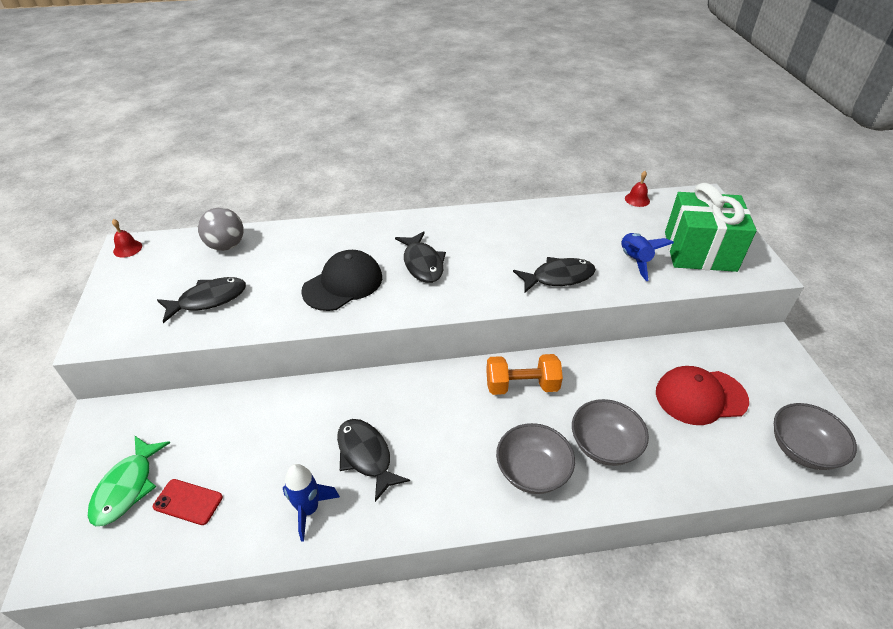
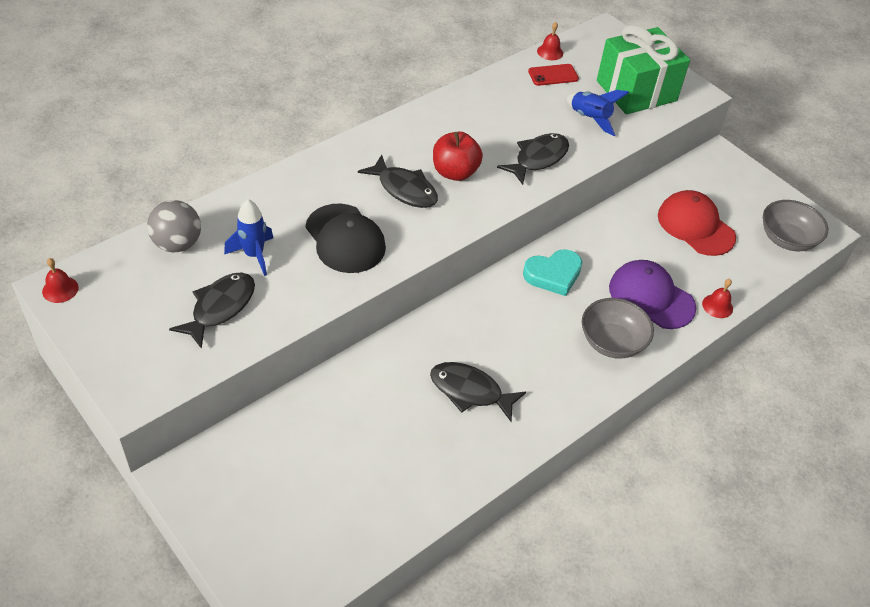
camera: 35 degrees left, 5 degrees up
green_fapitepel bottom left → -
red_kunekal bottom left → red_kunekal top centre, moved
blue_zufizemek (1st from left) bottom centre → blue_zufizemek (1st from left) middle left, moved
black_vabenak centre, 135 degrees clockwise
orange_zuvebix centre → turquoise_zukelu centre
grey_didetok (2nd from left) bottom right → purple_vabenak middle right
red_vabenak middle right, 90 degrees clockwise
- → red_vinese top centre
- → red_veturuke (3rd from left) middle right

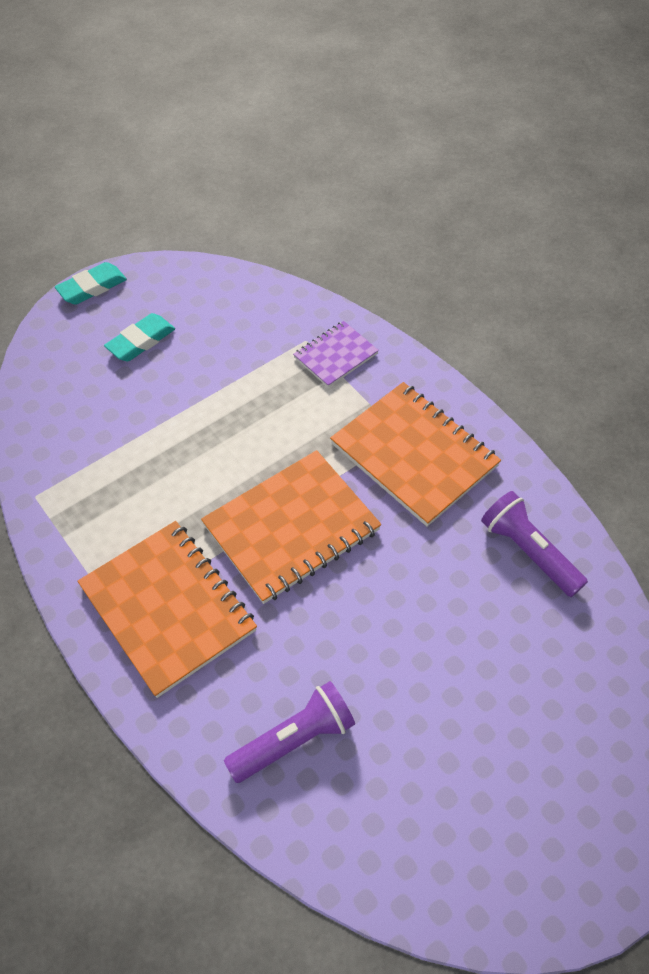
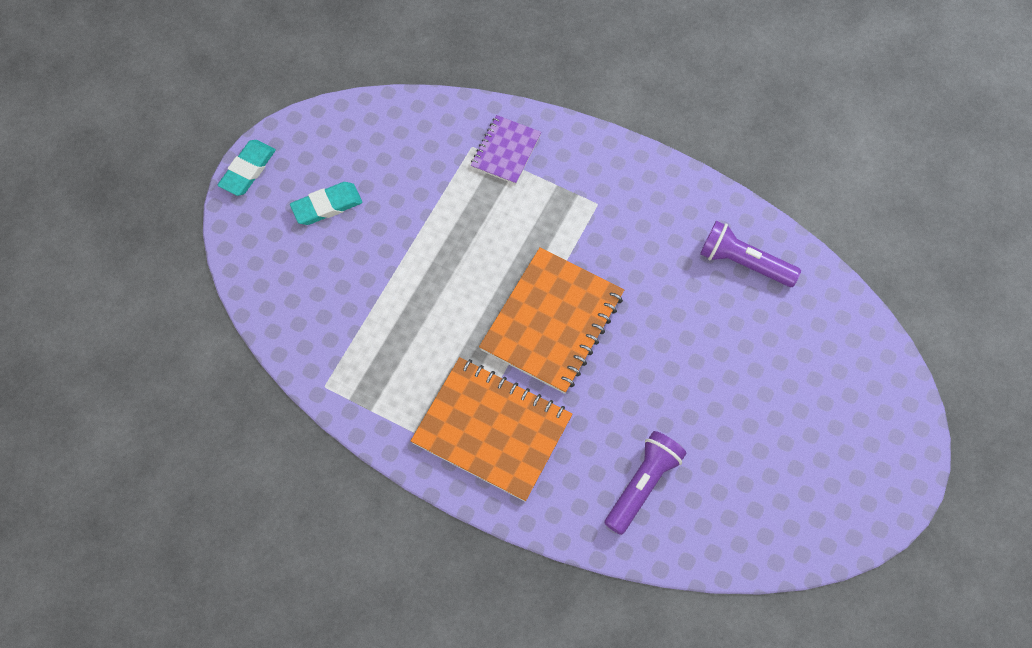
camera: 25 degrees left, 10 degrees up
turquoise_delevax (2nd from left) middle left → turquoise_delevax (2nd from left) top left, 45 degrees clockwise
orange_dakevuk (3rd from left) centre → -

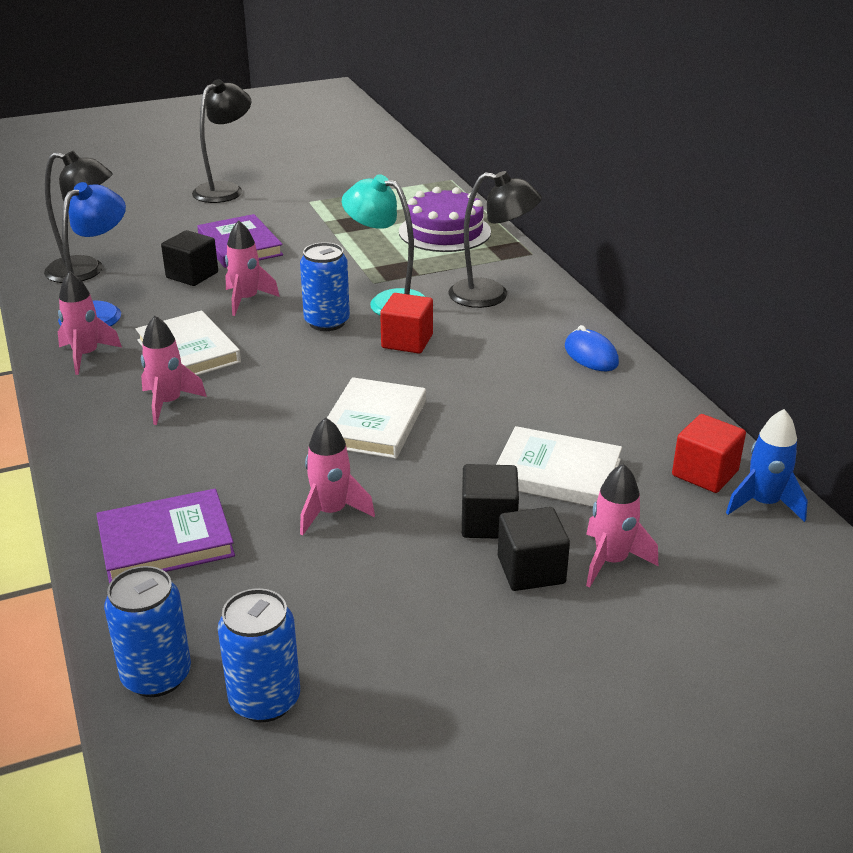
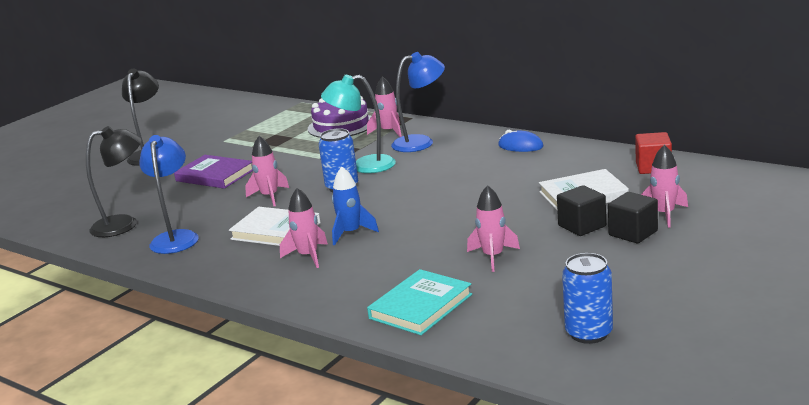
camera: 30 degrees left, 10 degrees down
pink_zufizemek (1st from left in the first image) middle left → pink_zufizemek (3rd from left) top centre, moved
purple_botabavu (1st from left) middle left → turquoise_botabavu bottom centre
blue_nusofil (1st from left) bottom left → -
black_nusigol (1st from left) top left → -
white_botabavu (2nd from left) centre → -
red_nusigol (1st from left) centre → -
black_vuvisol (3rd from left) top centre → blue_vuvisol (2nd from left) top centre
blue_zufizemek middle right → blue_zufizemek centre, moved

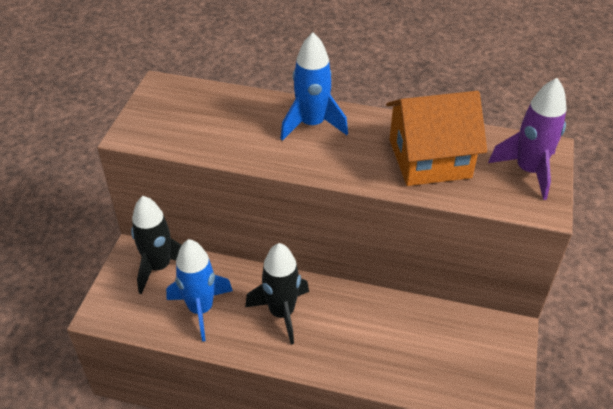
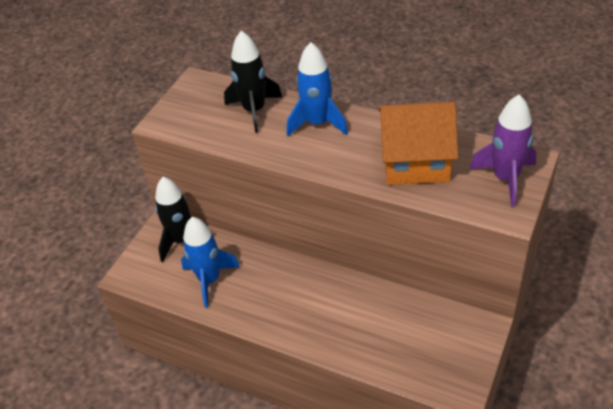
camera: 15 degrees right, 0 degrees up
black_zufizemek (2nd from left) bottom centre → black_zufizemek (2nd from left) top centre, moved

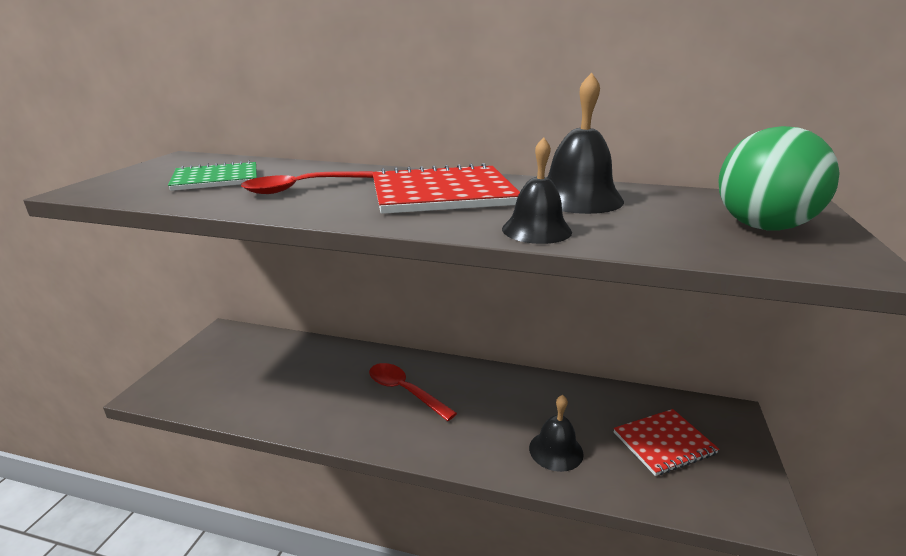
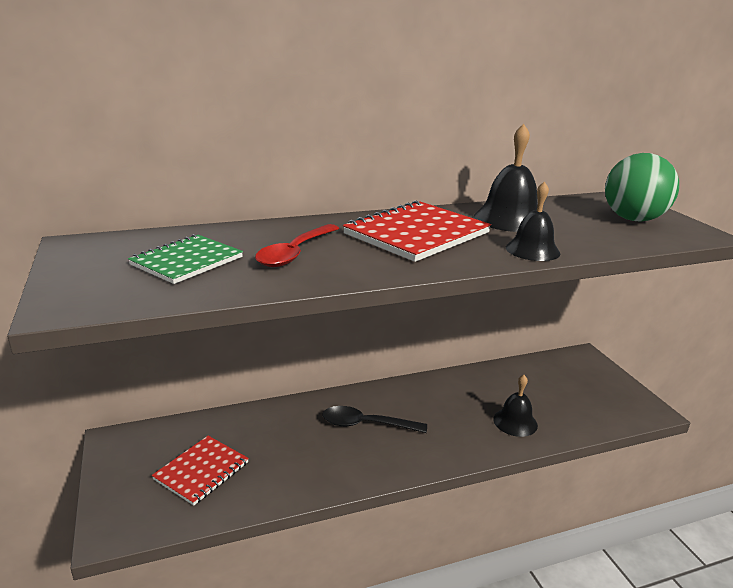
camera: 35 degrees left, 0 degrees up
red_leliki (2nd from left) bottom centre → black_leliki bottom centre
red_dakevuk (2nd from left in the first image) bottom right → red_dakevuk (1st from left) bottom left, moved

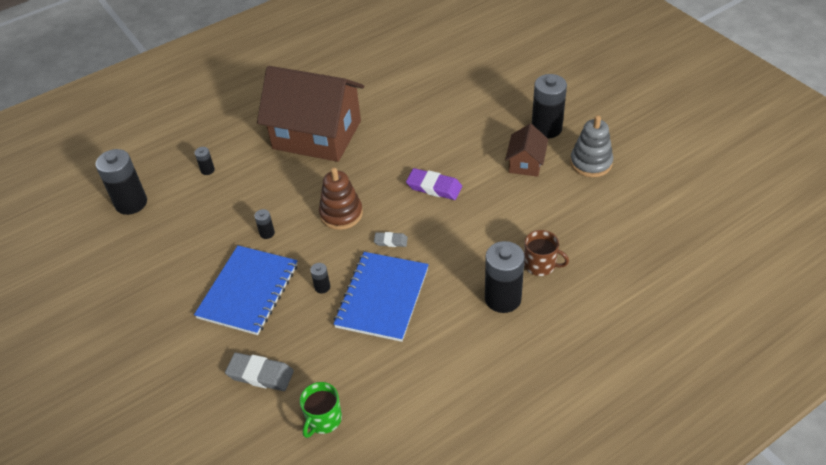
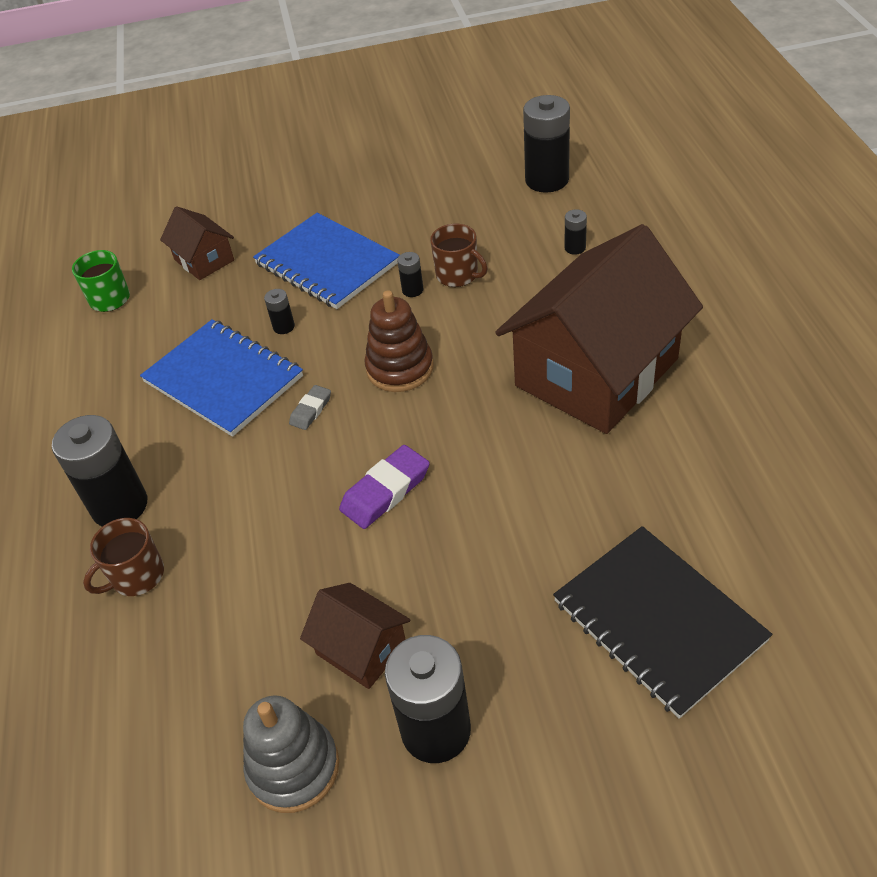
camera: 115 degrees right, 0 degrees up
grey_delevax (1st from left) bottom left → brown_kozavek (1st from left) top left
- → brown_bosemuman (2nd from left) top centre
- → black_dakevuk bottom right

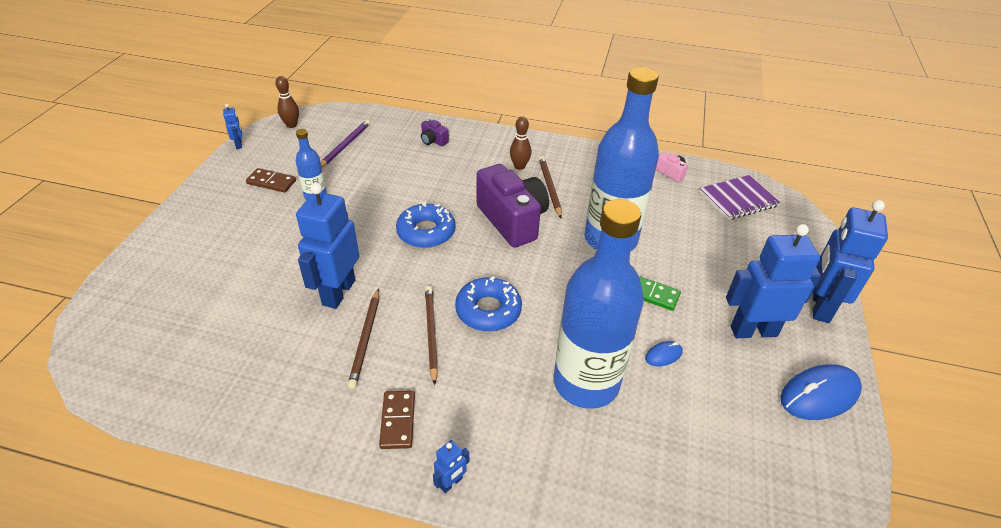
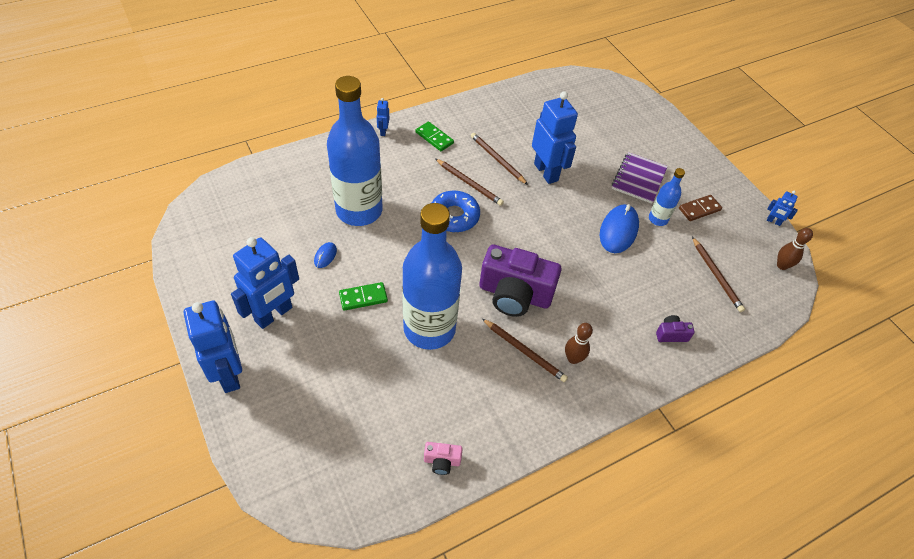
camera: 135 degrees right, 10 degrees up
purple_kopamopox top centre → brown_kopamopox (4th from left) middle right
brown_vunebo (2nd from left) bottom centre → green_vunebo (2nd from left) top centre
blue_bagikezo (1st from left) centre → -
purple_dakevuk middle right → purple_dakevuk top right, moved
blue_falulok (2nd from left) bottom right → blue_falulok (2nd from left) middle right, moved

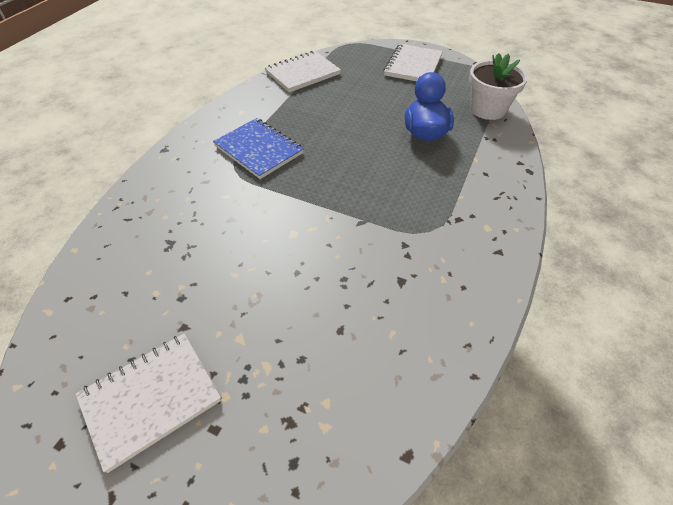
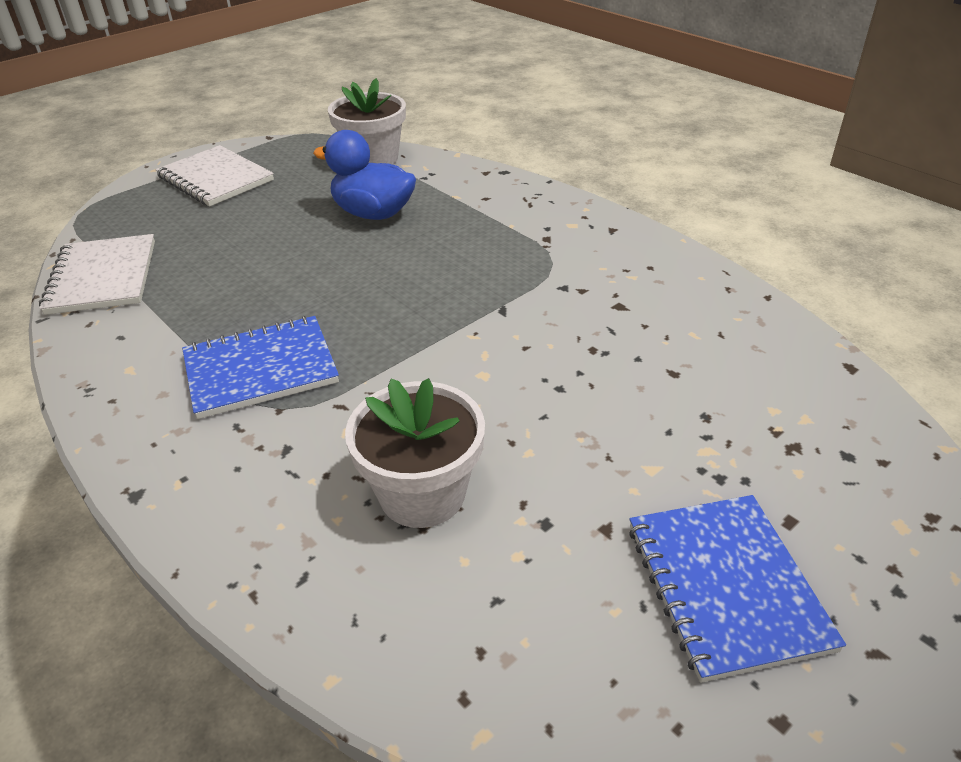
camera: 65 degrees left, 10 degrees down
white_dakevuk (1st from left) bottom left → blue_dakevuk (2nd from left) bottom right
- → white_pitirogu (2nd from left) centre

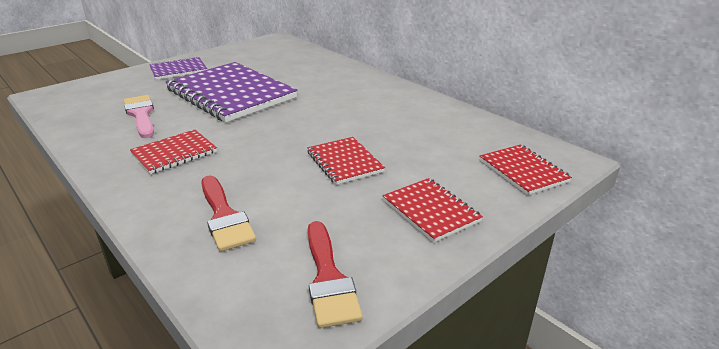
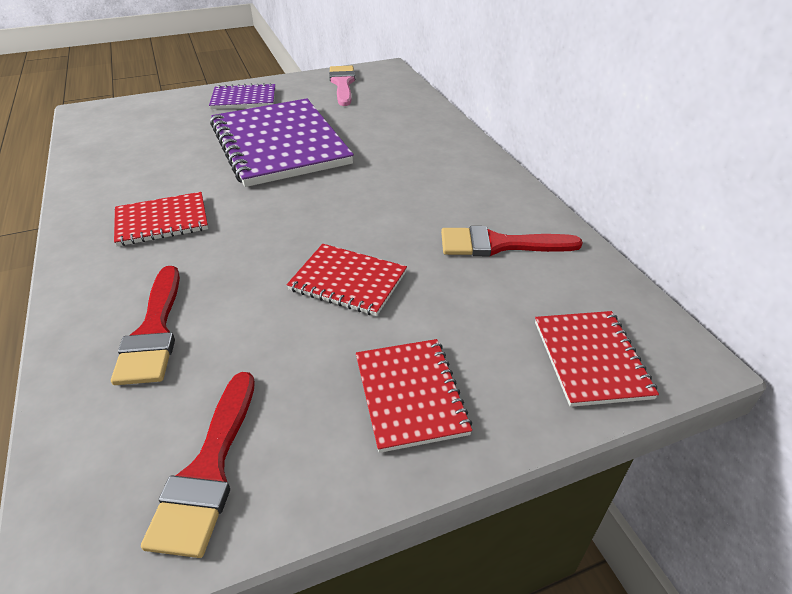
camera: 20 degrees right, 10 degrees up
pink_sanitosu top left → pink_sanitosu top centre, moved
red_dakevuk (2nd from left) centre, 60 degrees counterclockwise
- → red_sanitosu (3rd from left) centre

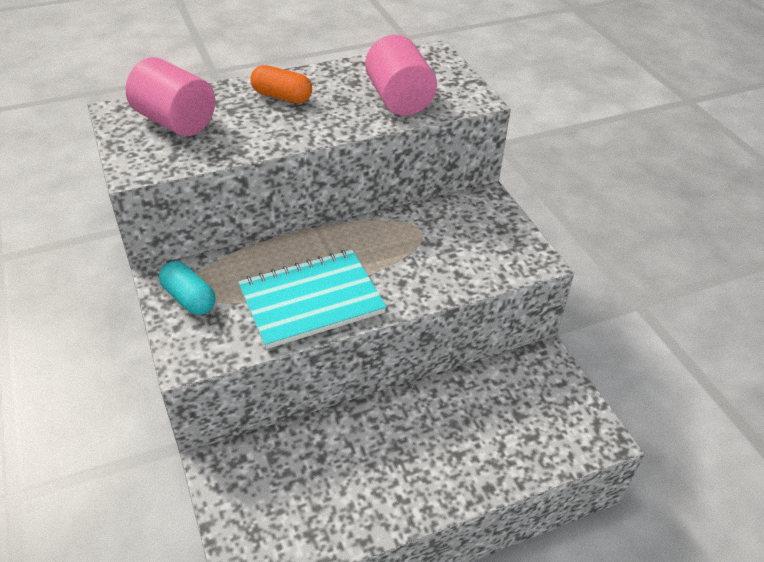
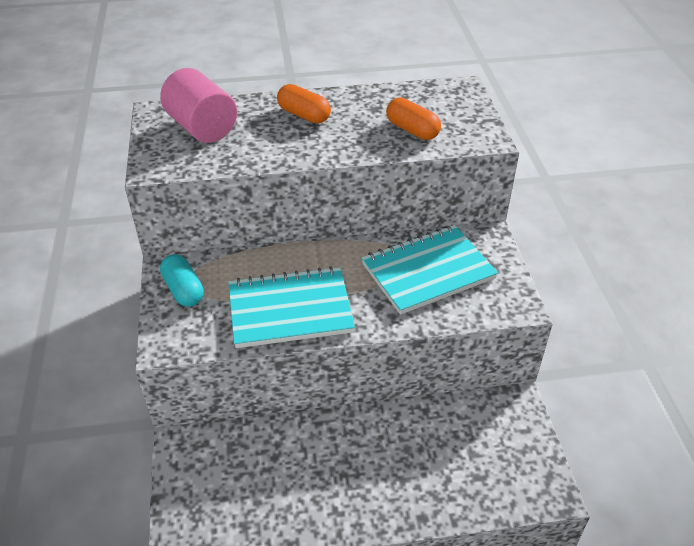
camera: 15 degrees right, 0 degrees up
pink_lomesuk (2nd from left) top centre → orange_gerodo (2nd from left) top centre
- → turquoise_dakevuk (2nd from left) centre

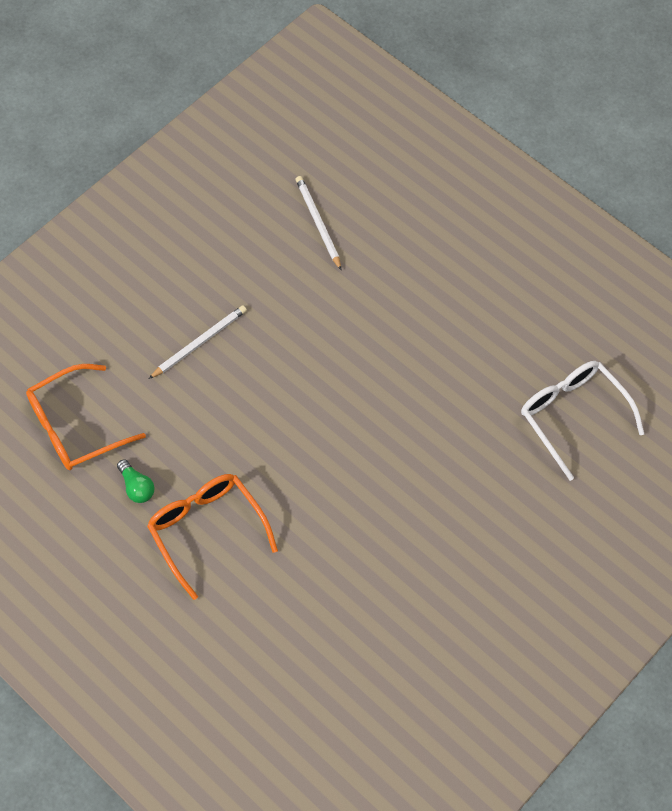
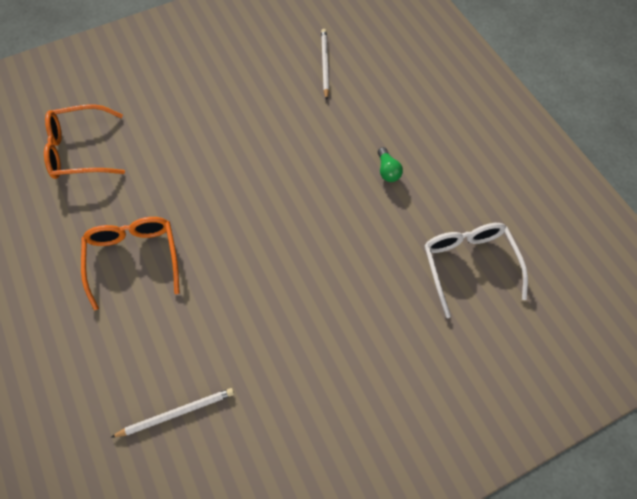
camera: 20 degrees right, 0 degrees up
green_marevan middle left → green_marevan top centre, moved
white_kopamopox (1st from left) middle left → white_kopamopox (1st from left) bottom left, moved

